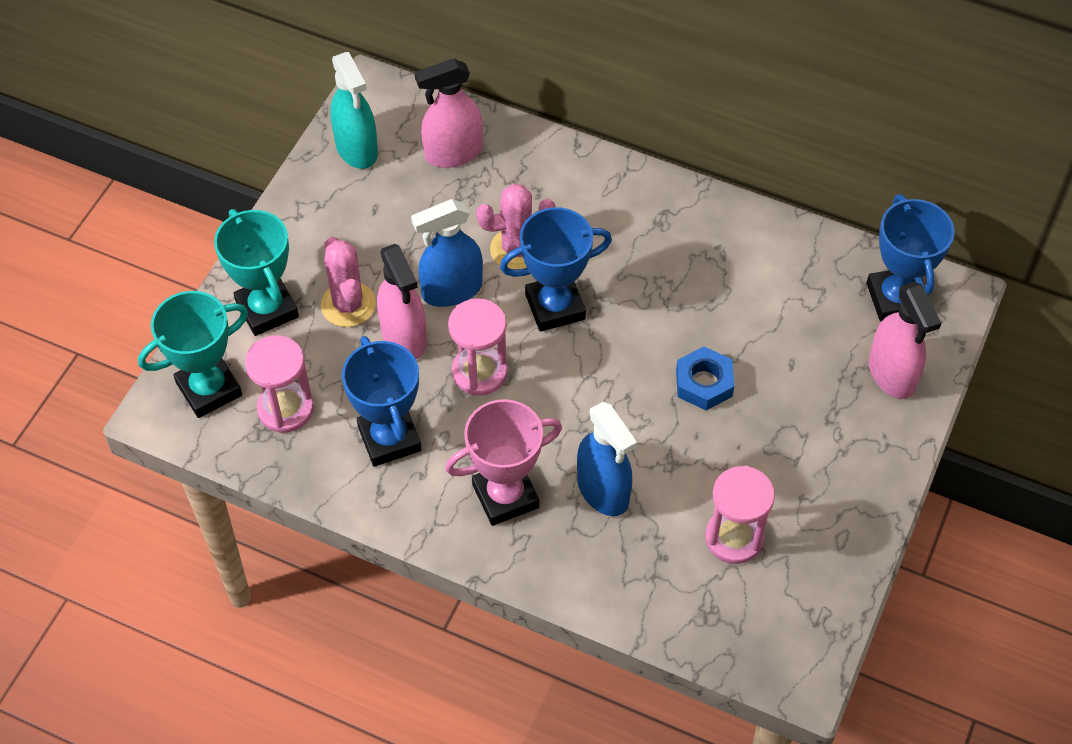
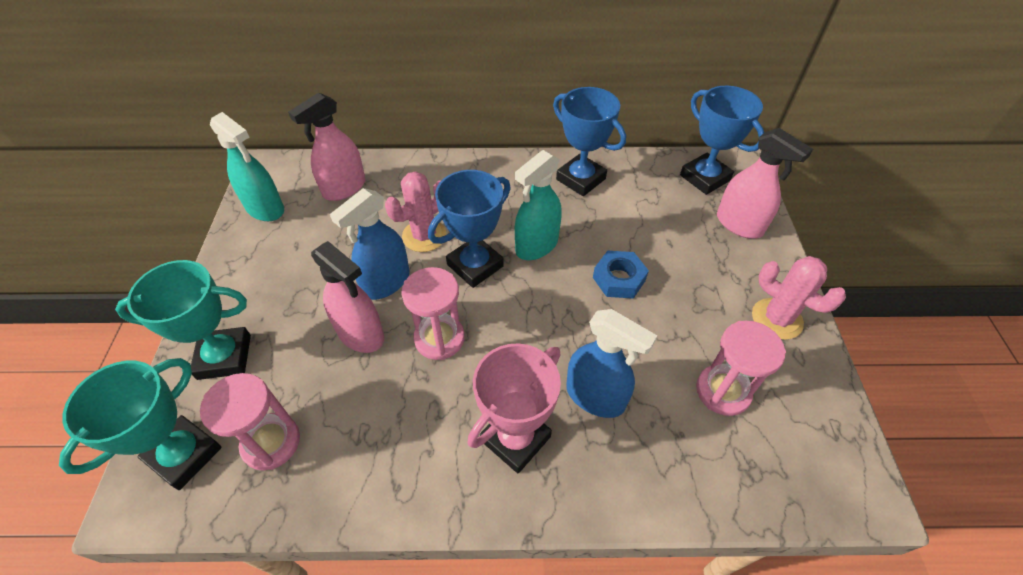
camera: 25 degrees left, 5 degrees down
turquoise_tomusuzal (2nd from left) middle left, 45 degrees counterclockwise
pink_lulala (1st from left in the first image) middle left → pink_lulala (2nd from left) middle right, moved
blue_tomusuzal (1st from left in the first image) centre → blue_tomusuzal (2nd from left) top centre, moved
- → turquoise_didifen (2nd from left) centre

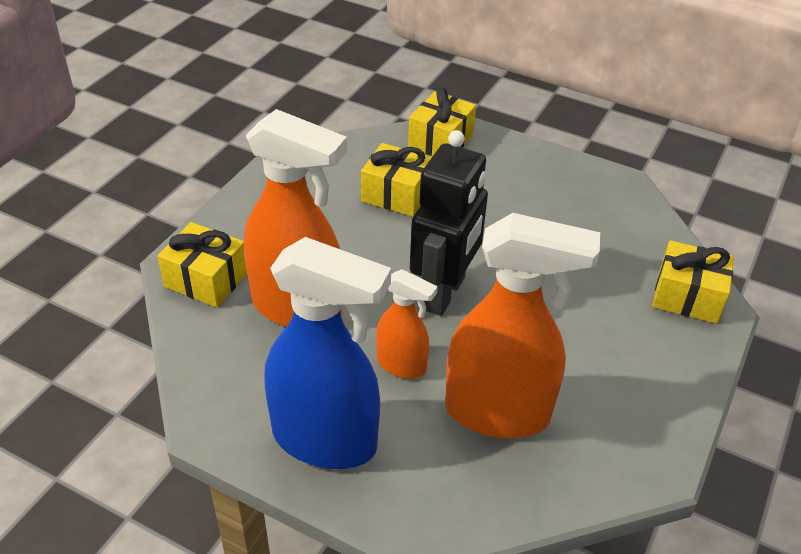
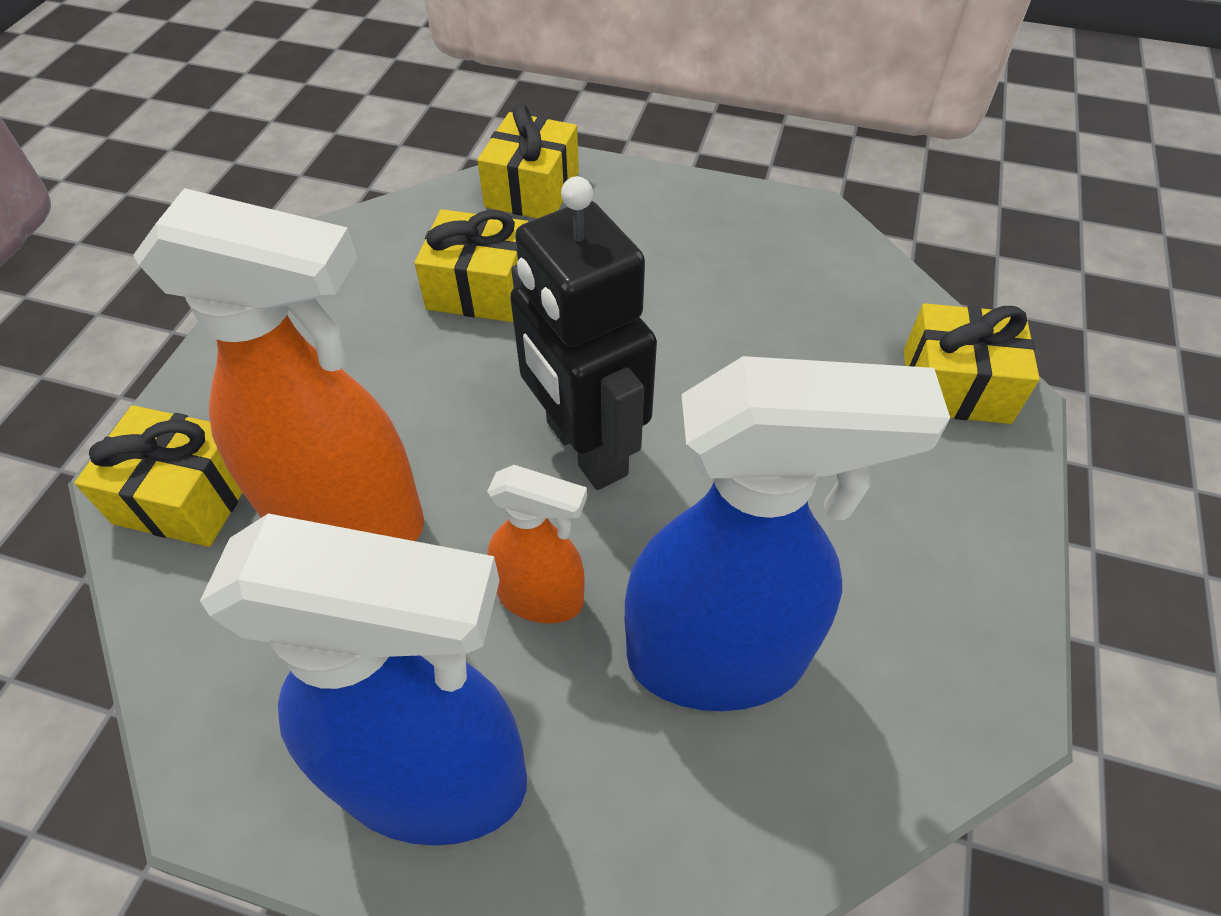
camera: 10 degrees left, 10 degrees up
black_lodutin centre, 135 degrees clockwise
orange_didifen (3rd from left) centre → blue_didifen (2nd from left) centre

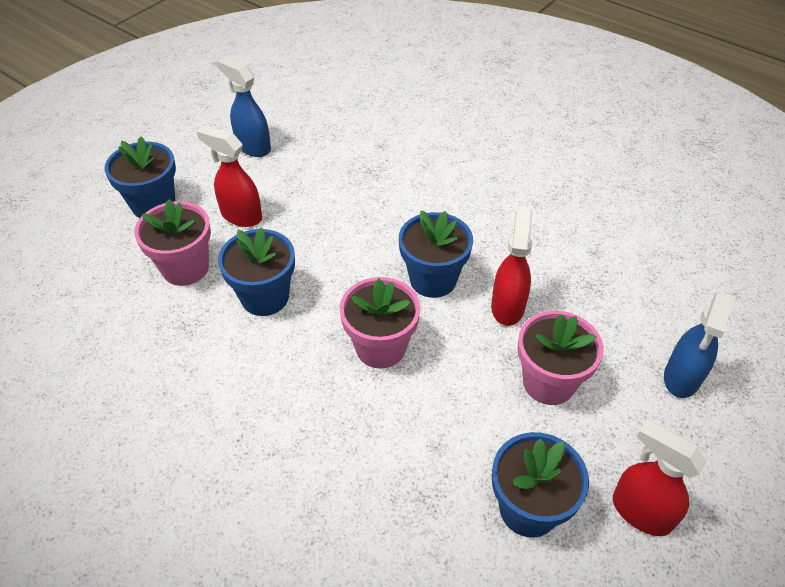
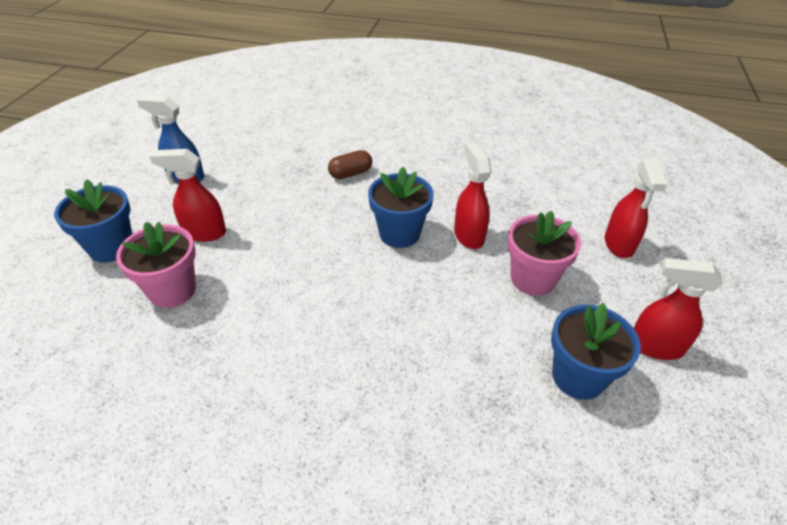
camera: 25 degrees left, 5 degrees down
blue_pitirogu (2nd from left) middle left → -
pink_pitirogu (2nd from left) centre → -
blue_didifen (2nd from left) middle right → red_didifen (3rd from left) middle right
- → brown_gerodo top centre

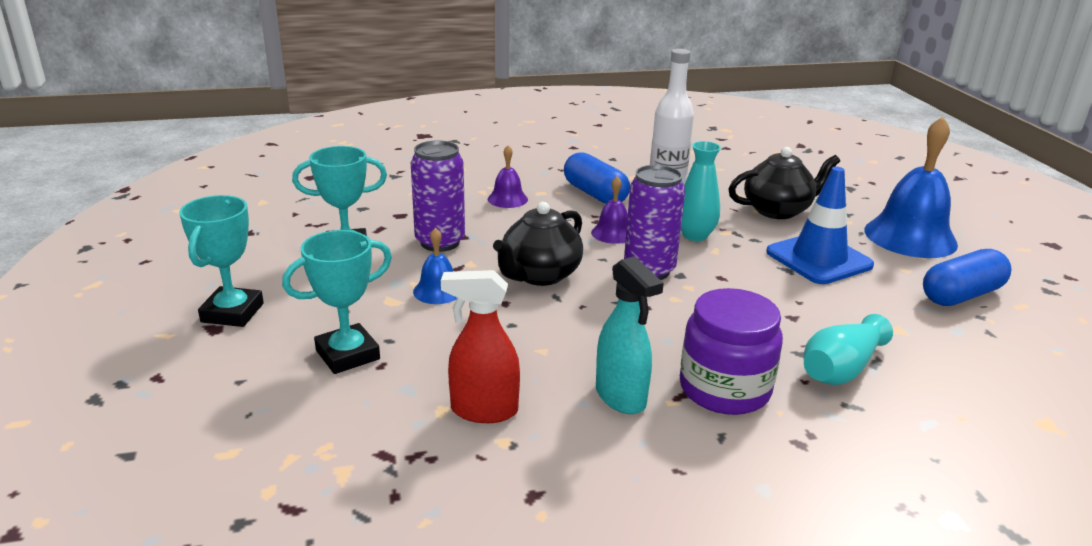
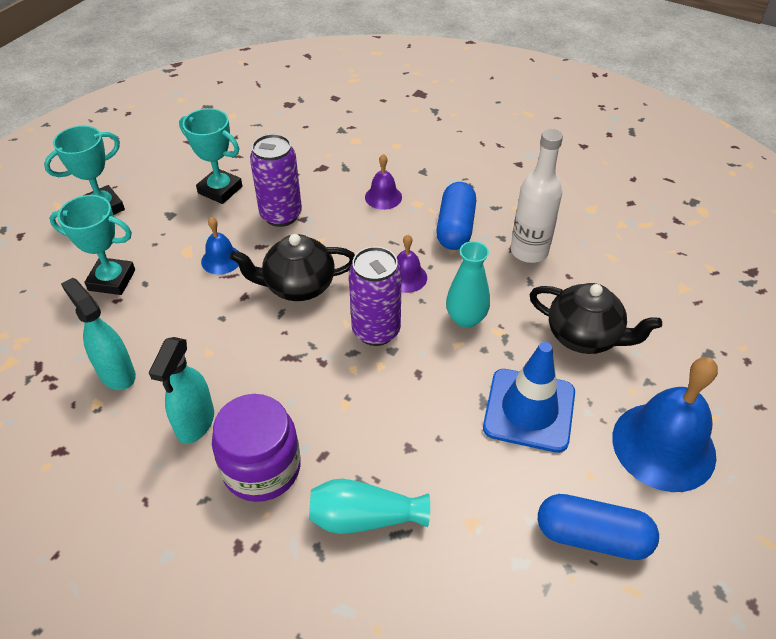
camera: 45 degrees right, 20 degrees up
red_didifen centre → turquoise_didifen (1st from left) middle left

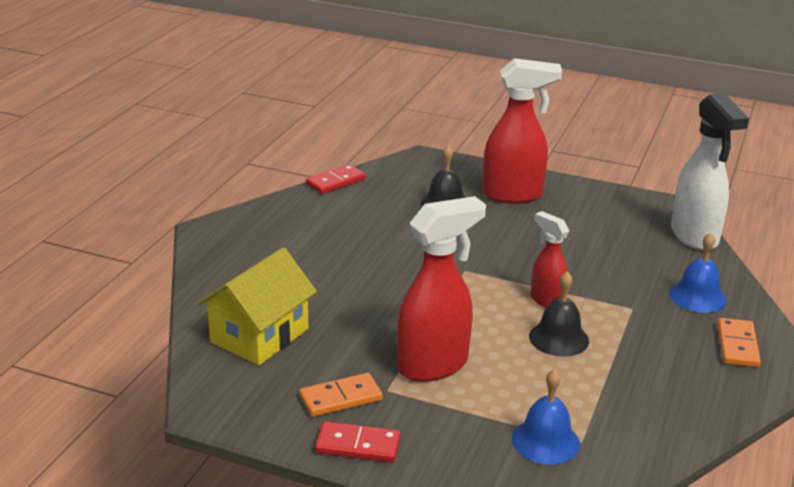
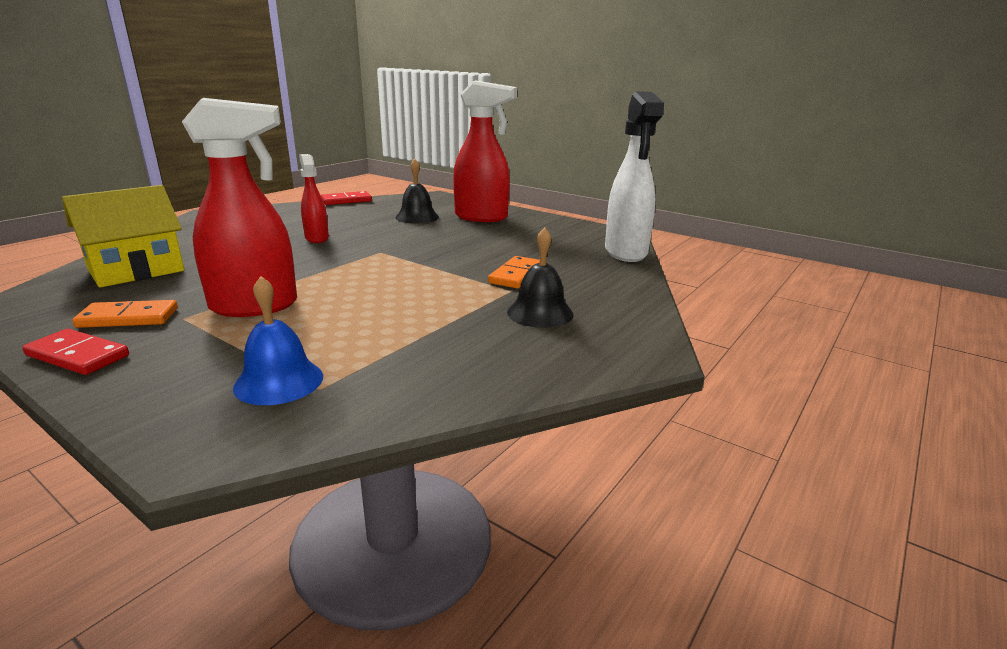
camera: 15 degrees right, 5 degrees down
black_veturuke (2nd from left) middle right → black_veturuke (2nd from left) centre, moved
red_didifen (3rd from left in the first image) middle right → red_didifen (2nd from left) top left, moved
blue_veturuke (2nd from left) middle right → -
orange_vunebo (2nd from left) bottom right → orange_vunebo (2nd from left) centre, moved

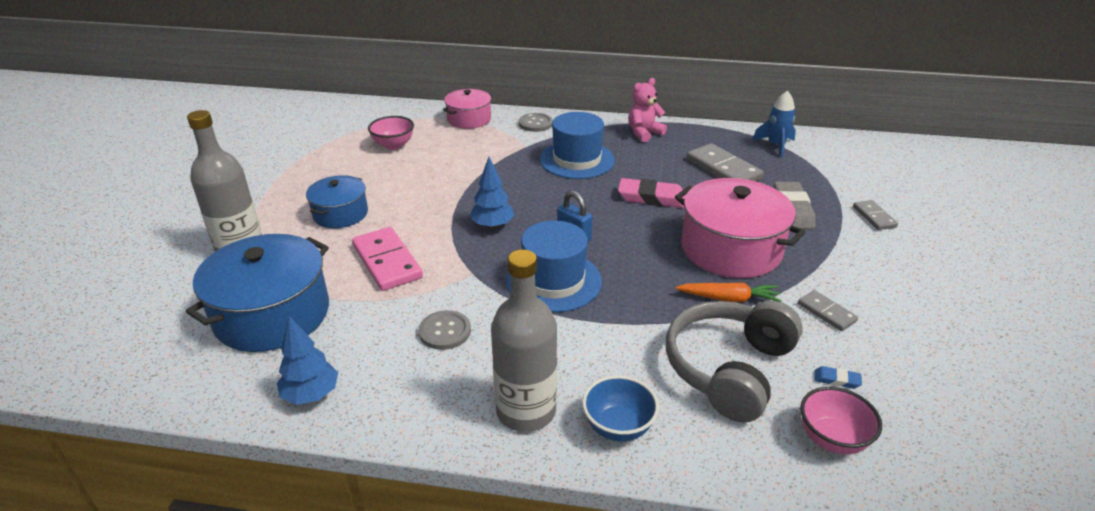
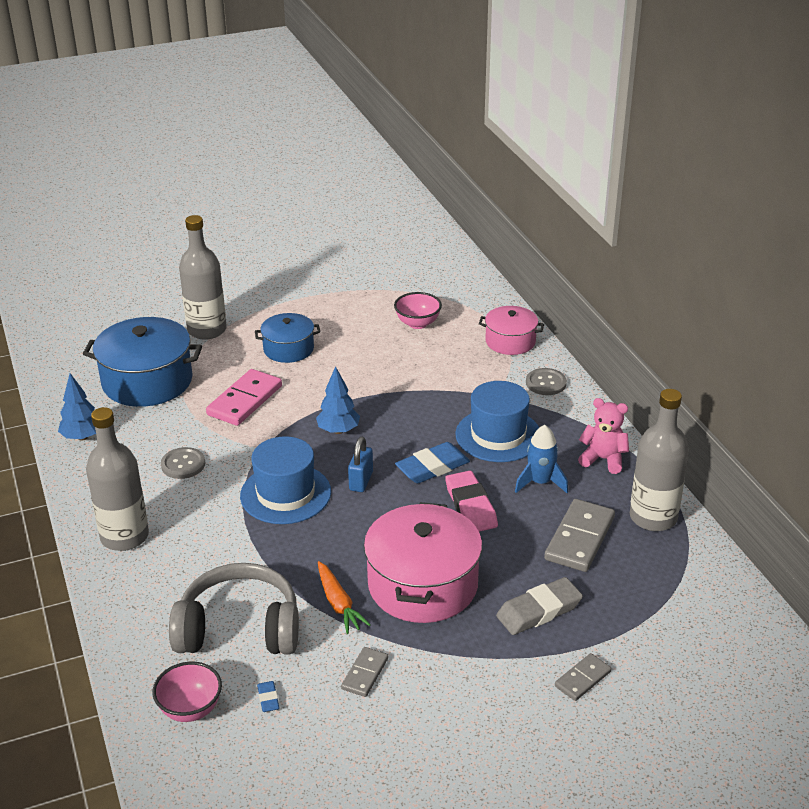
camera: 60 degrees right, 0 degrees up
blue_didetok bottom centre → -
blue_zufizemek top right → blue_zufizemek middle right, moved
- → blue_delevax (2nd from left) centre
- → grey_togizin (3rd from left) middle right

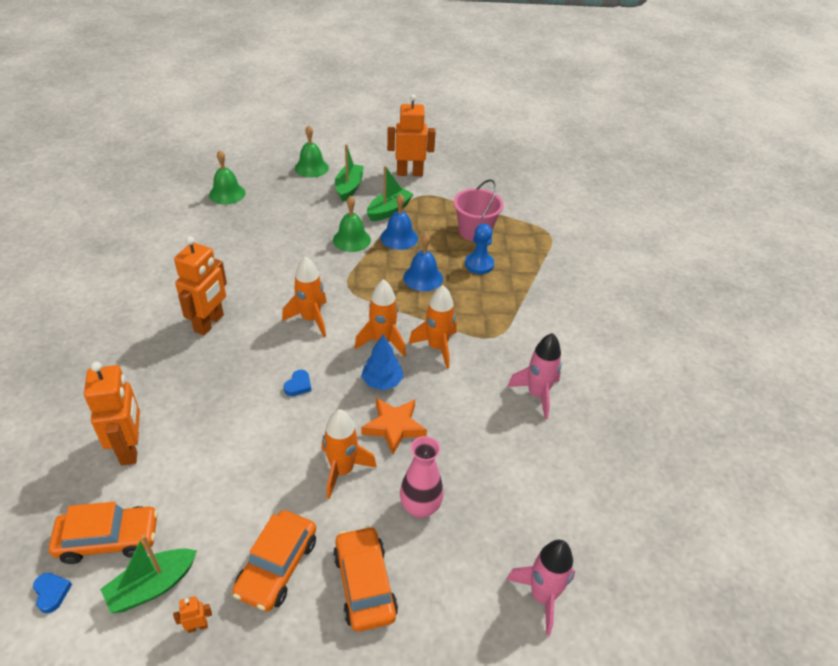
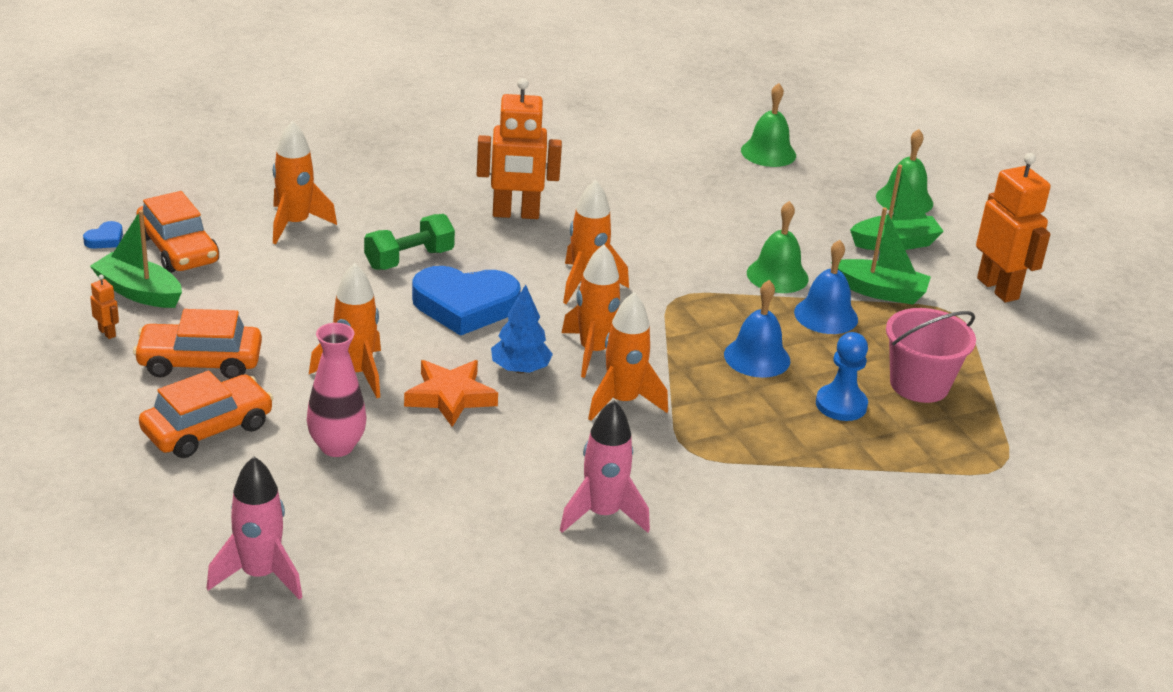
camera: 65 degrees right, 10 degrees down
orange_lodutin (1st from left) middle left → orange_zufizemek (1st from left) top left
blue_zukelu (2nd from left) centre, x2.45
- → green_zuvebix centre

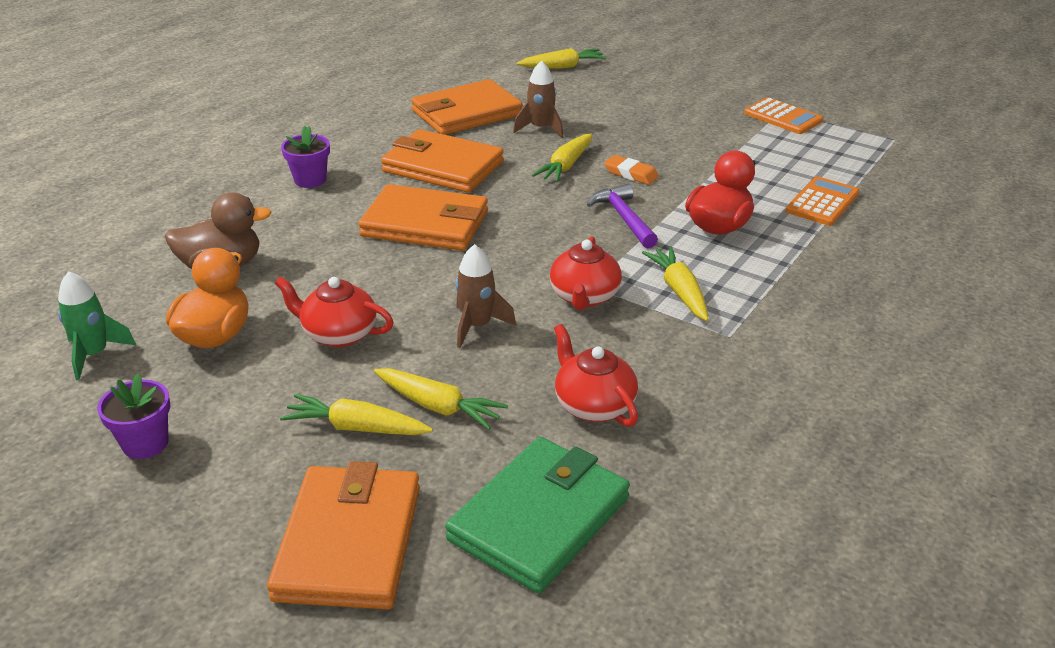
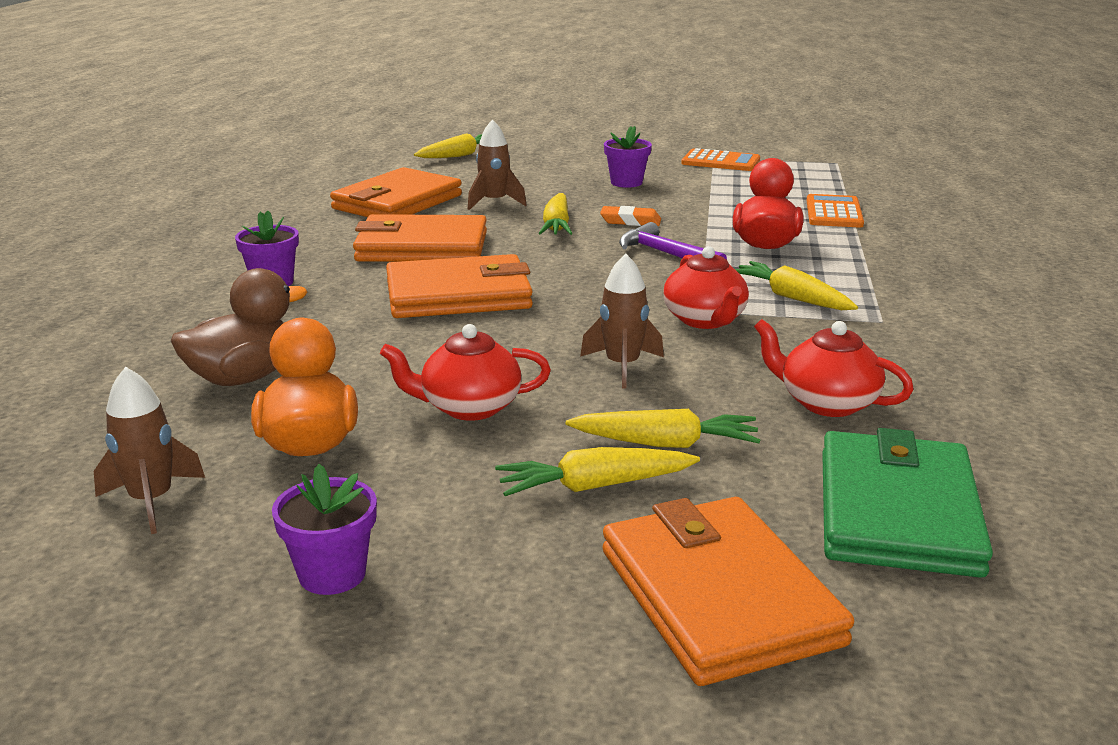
camera: 25 degrees left, 10 degrees down
green_zufizemek middle left → brown_zufizemek (1st from left) middle left
- → purple_pitirogu (3rd from left) top centre

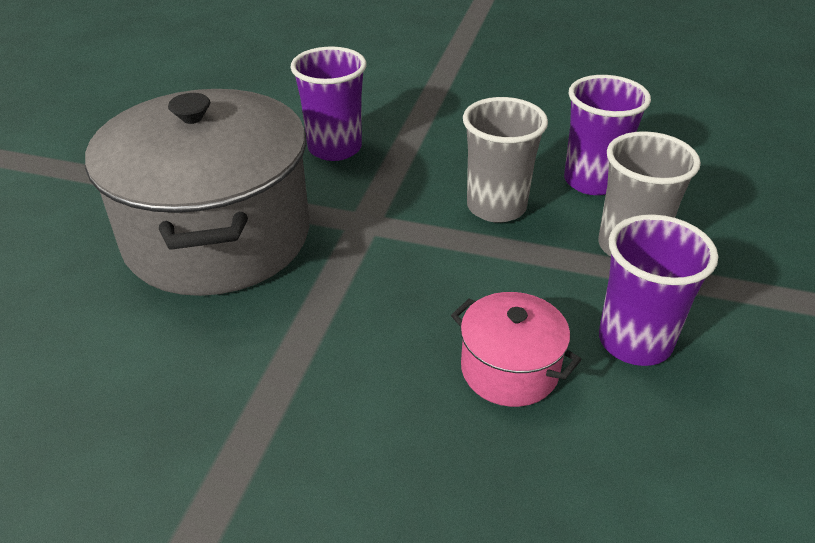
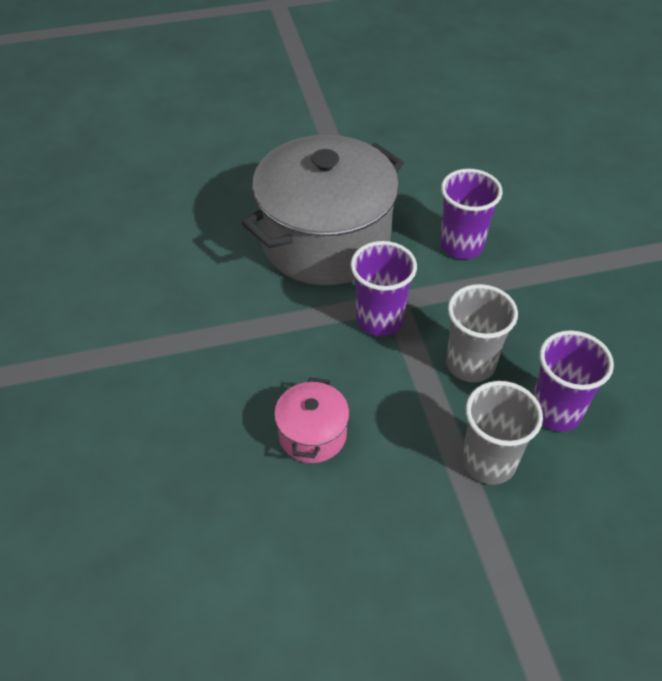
camera: 60 degrees right, 10 degrees up
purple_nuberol (3rd from left in the first image) middle right → purple_nuberol (1st from left) centre, moved

